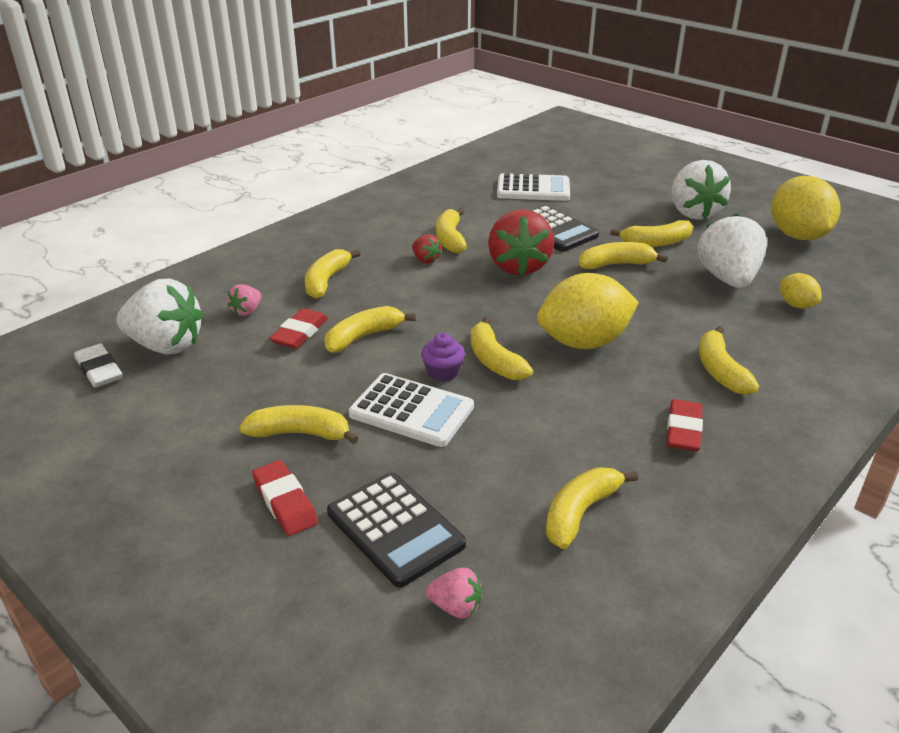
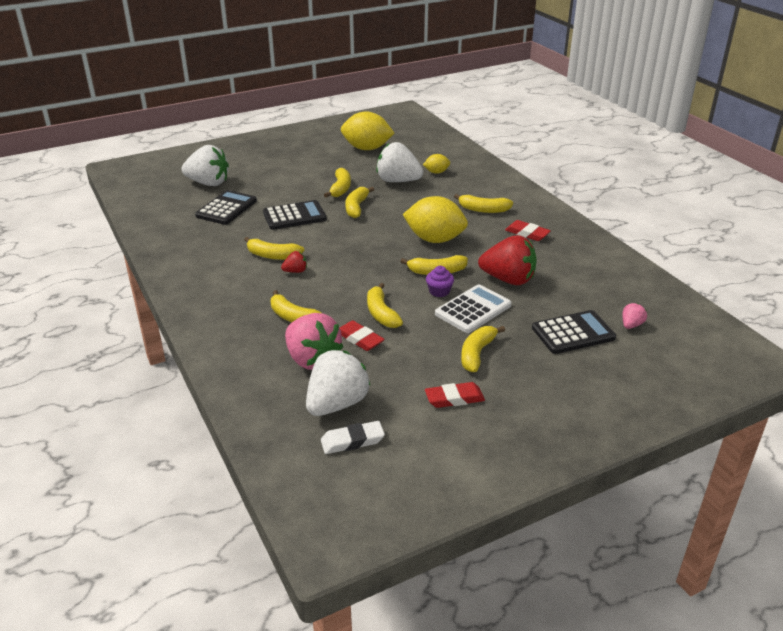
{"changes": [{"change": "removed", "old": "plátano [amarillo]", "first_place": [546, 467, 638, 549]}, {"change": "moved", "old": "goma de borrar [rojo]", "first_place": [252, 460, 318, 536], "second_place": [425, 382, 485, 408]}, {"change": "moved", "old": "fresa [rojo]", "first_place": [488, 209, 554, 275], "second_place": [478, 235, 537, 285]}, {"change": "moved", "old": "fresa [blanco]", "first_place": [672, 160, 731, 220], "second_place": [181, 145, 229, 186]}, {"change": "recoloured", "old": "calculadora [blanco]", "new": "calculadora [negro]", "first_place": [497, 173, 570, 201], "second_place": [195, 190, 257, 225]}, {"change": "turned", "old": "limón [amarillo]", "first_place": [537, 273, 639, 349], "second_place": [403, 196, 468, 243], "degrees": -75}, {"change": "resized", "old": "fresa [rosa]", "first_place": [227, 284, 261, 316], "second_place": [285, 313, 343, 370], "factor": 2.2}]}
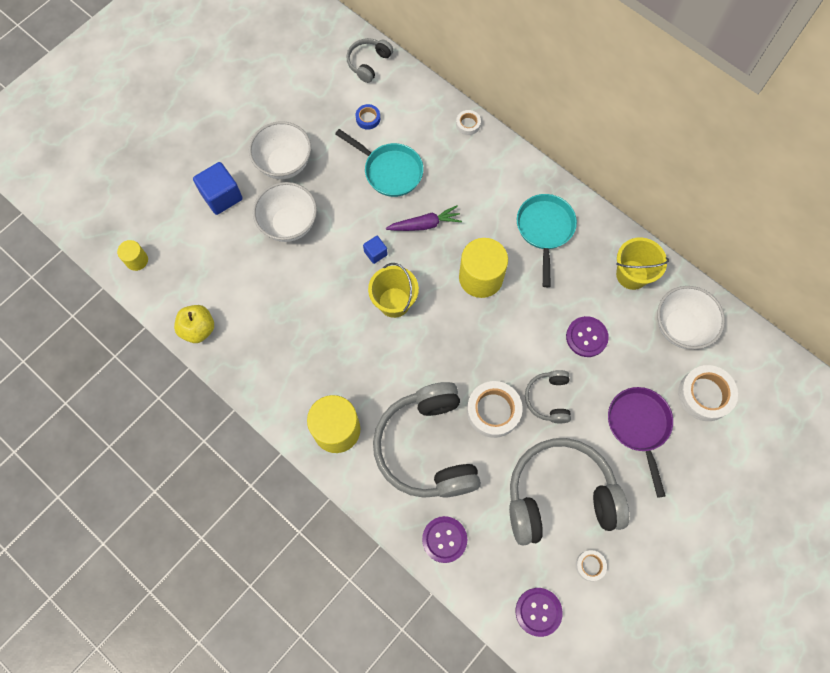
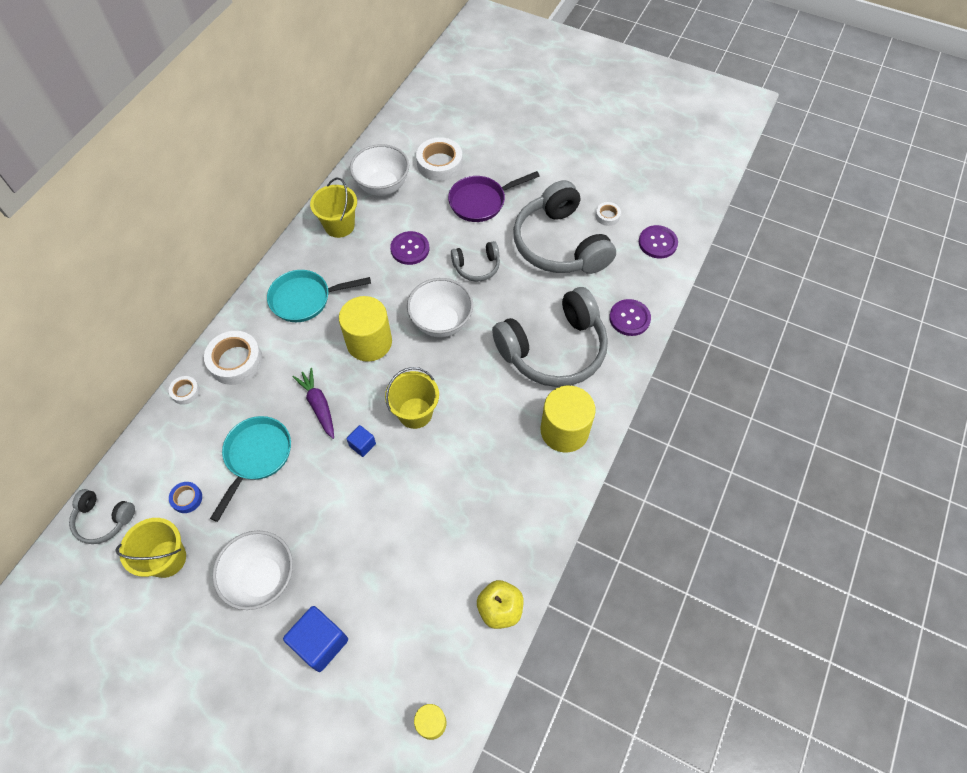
{"changes": [{"change": "added", "new": "balde [amarillo]", "second_place": [116, 518, 186, 578]}, {"change": "moved", "old": "cuenco [blanco]", "first_place": [253, 182, 317, 242], "second_place": [407, 278, 473, 337]}, {"change": "moved", "old": "cinta adhesiva [blanco]", "first_place": [467, 381, 522, 438], "second_place": [204, 331, 263, 385]}]}
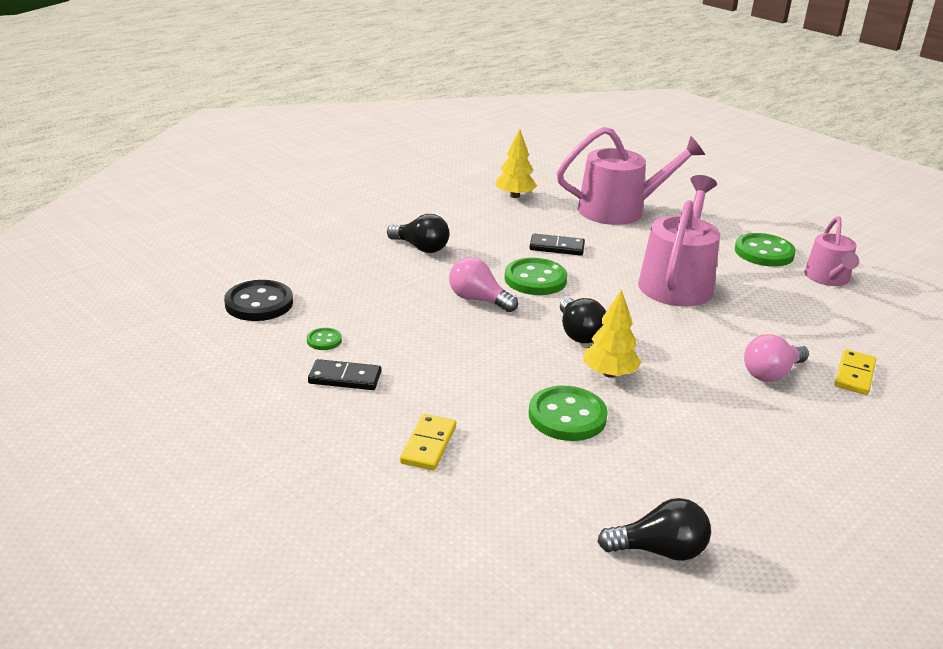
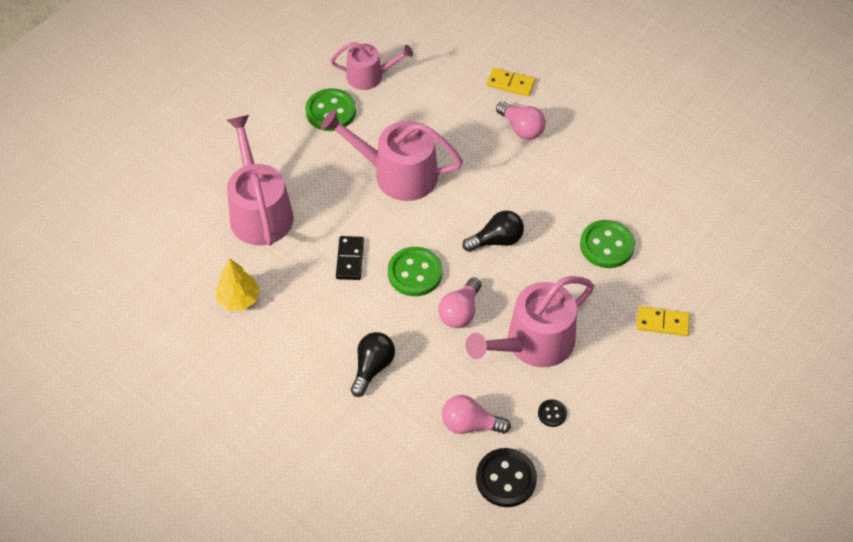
{"changes": [{"change": "removed", "old": "ficha de dominó [negro]", "first_place": [308, 359, 382, 390]}, {"change": "removed", "old": "árbol [amarillo]", "first_place": [584, 289, 641, 378]}, {"change": "removed", "old": "bombilla [negro]", "first_place": [597, 498, 711, 561]}, {"change": "added", "new": "bombilla [rosa]", "second_place": [442, 395, 511, 434]}, {"change": "added", "new": "regadera [rosa]", "second_place": [466, 276, 594, 367]}, {"change": "recoloured", "old": "botón [verde]", "new": "botón [negro]", "first_place": [307, 328, 342, 350], "second_place": [538, 399, 567, 427]}]}
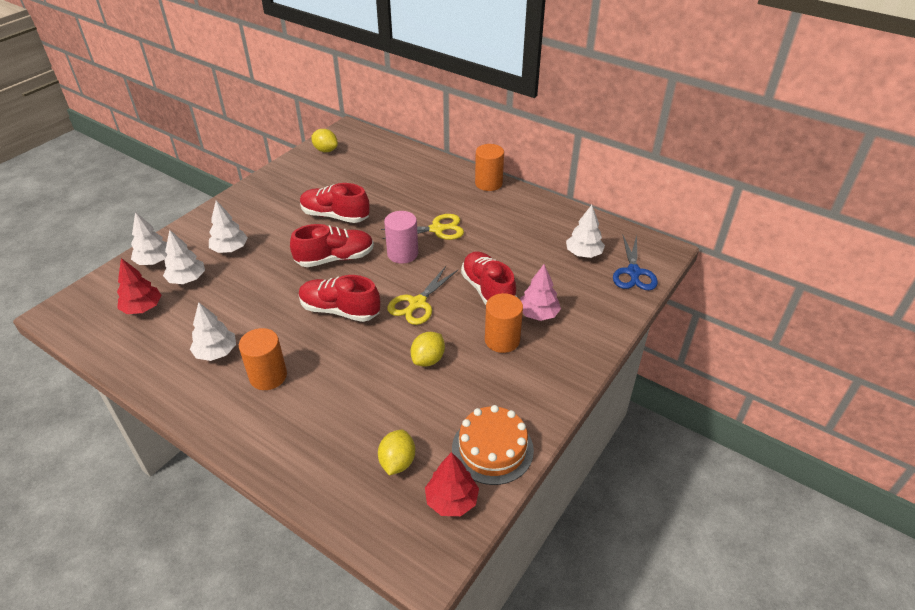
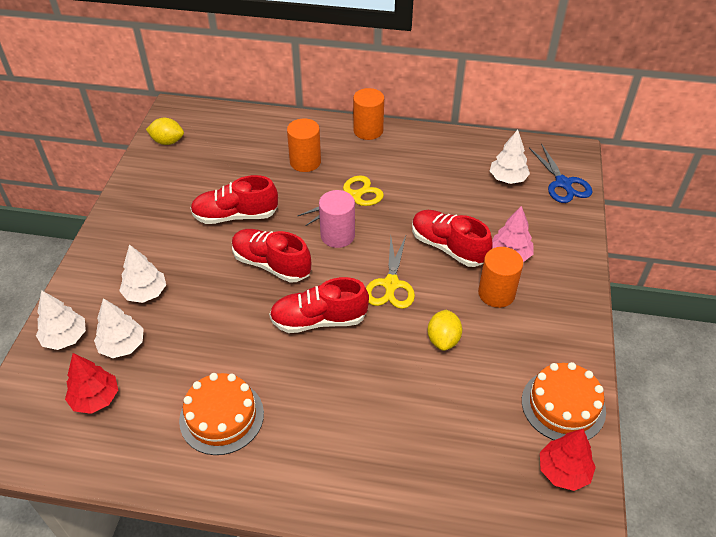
{"changes": [{"change": "removed", "old": "limón [amarillo]", "first_place": [378, 430, 415, 475]}, {"change": "moved", "old": "cilindro [naranja]", "first_place": [239, 328, 287, 390], "second_place": [287, 119, 321, 172]}, {"change": "replaced", "old": "árbol [blanco]", "new": "tarta [naranja]", "first_place": [190, 302, 236, 361], "second_place": [179, 373, 264, 455]}, {"change": "turned", "old": "zapato [rojo]", "first_place": [290, 224, 374, 267], "second_place": [232, 229, 311, 283], "degrees": -105}]}
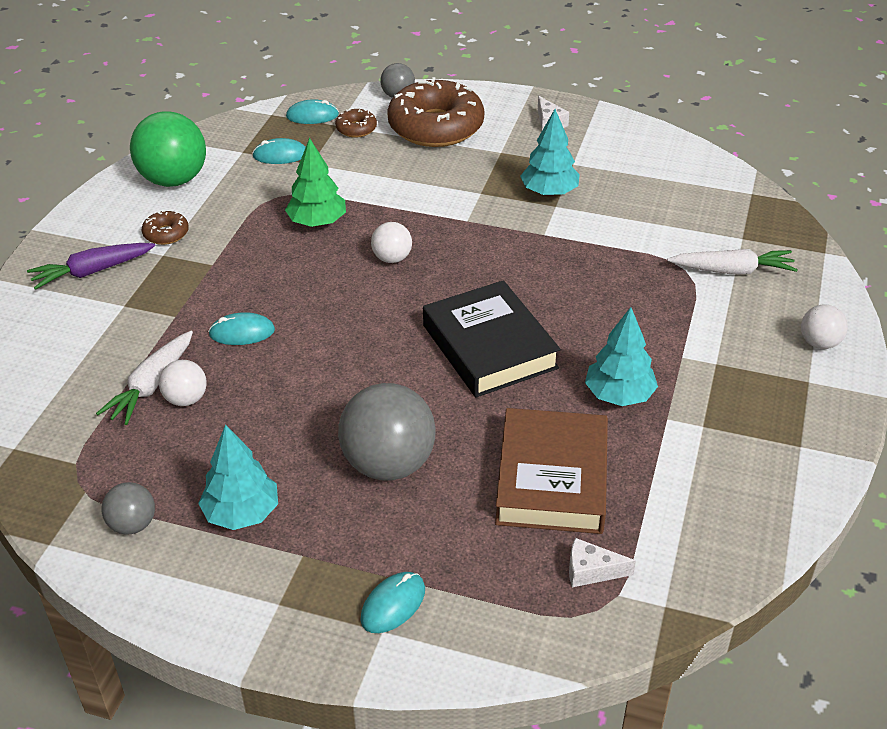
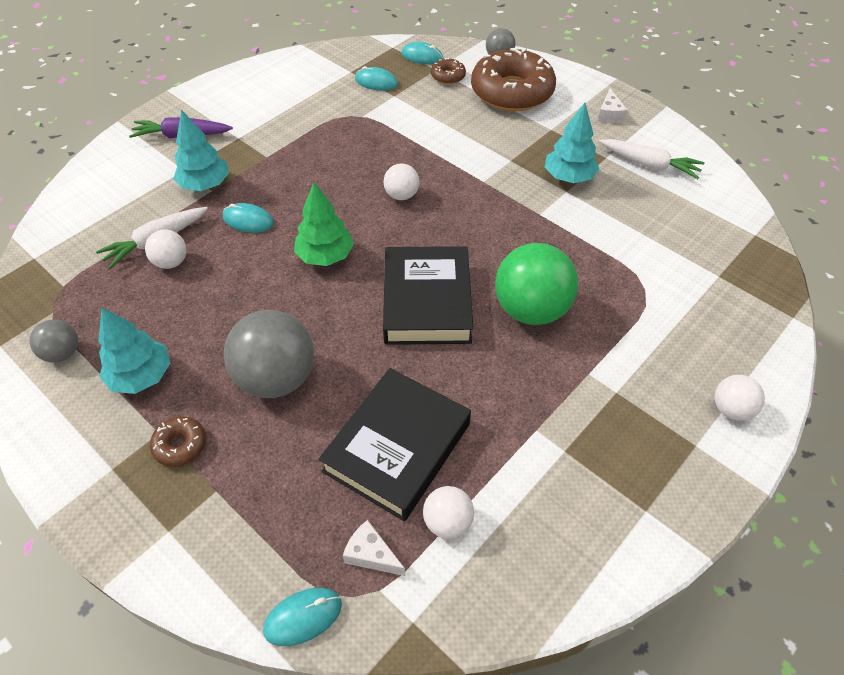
{"changes": [{"change": "added", "new": "pelota [blanco]", "second_place": [423, 486, 474, 539]}, {"change": "moved", "old": "pelota [verde]", "first_place": [130, 111, 206, 187], "second_place": [495, 243, 578, 325]}, {"change": "moved", "old": "rosquilla [marrón]", "first_place": [142, 210, 189, 245], "second_place": [150, 416, 206, 467]}, {"change": "moved", "old": "árbol [verde]", "first_place": [285, 138, 346, 227], "second_place": [294, 182, 354, 266]}, {"change": "moved", "old": "ratón [turquesa]", "first_place": [360, 572, 425, 633], "second_place": [263, 588, 342, 646]}, {"change": "moved", "old": "árbol [turquesa]", "first_place": [585, 307, 658, 406], "second_place": [173, 110, 229, 191]}, {"change": "moved", "old": "zanahoria [blanco]", "first_place": [667, 249, 798, 274], "second_place": [599, 139, 705, 179]}, {"change": "recoloured", "old": "libro [marrón]", "new": "libro [negro]", "first_place": [495, 408, 608, 534], "second_place": [318, 368, 471, 521]}]}
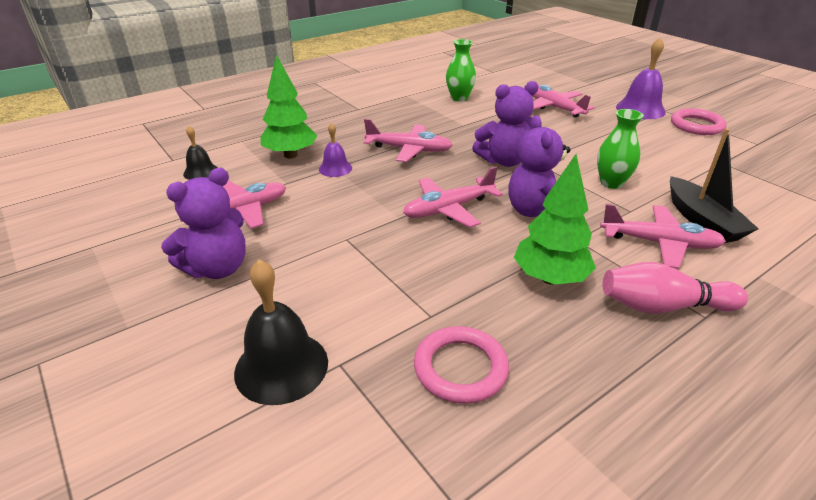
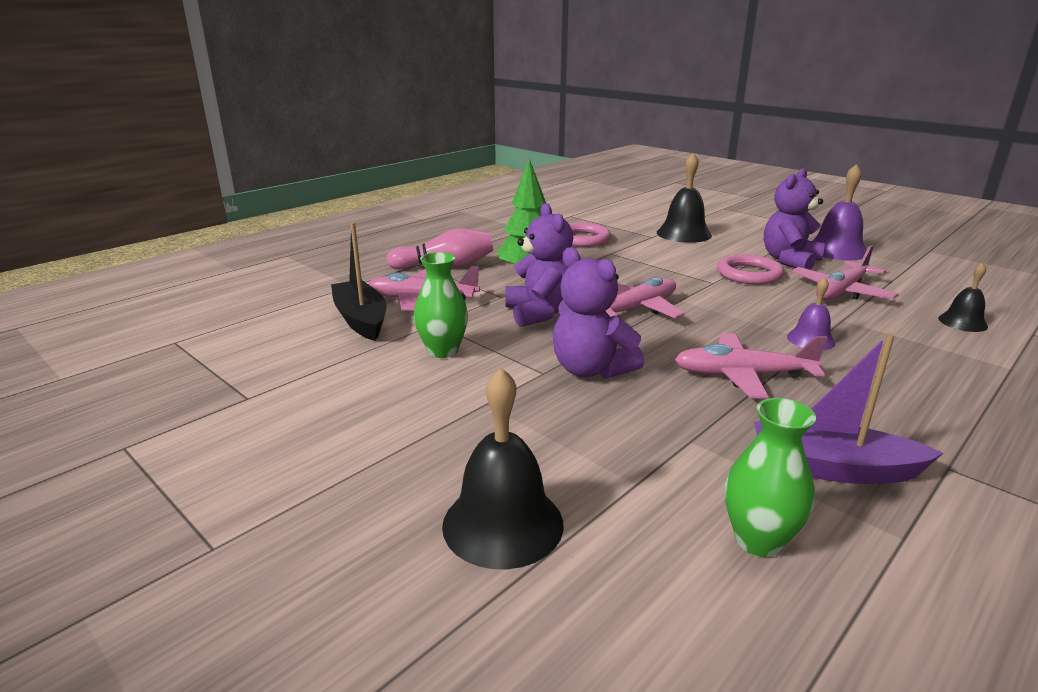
{"changes": [{"change": "removed", "old": "árbol [verde]", "first_place": [260, 55, 317, 158]}, {"change": "added", "new": "barco [morado]", "second_place": [754, 333, 943, 484]}, {"change": "moved", "old": "campana [morado]", "first_place": [616, 38, 666, 119], "second_place": [812, 164, 867, 260]}, {"change": "moved", "old": "anillo [rosa]", "first_place": [671, 108, 727, 135], "second_place": [717, 254, 784, 285]}, {"change": "replaced", "old": "avión [rosa]", "new": "campana [negro]", "first_place": [533, 85, 595, 118], "second_place": [442, 367, 564, 569]}, {"change": "turned", "old": "osito [morado]", "first_place": [472, 81, 539, 167], "second_place": [553, 247, 644, 379], "degrees": -105}]}
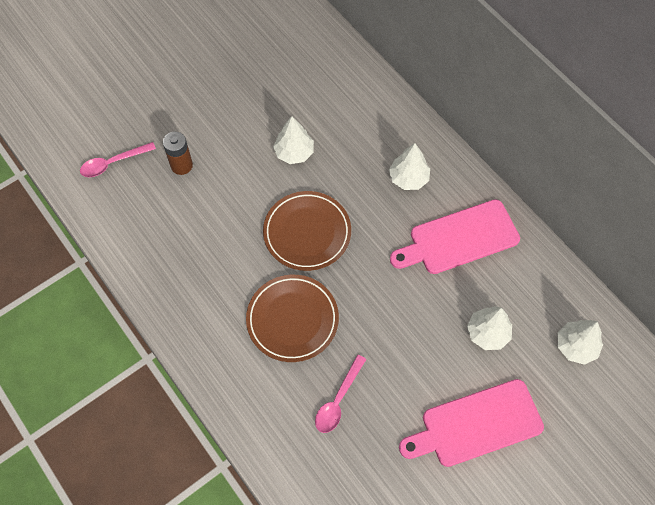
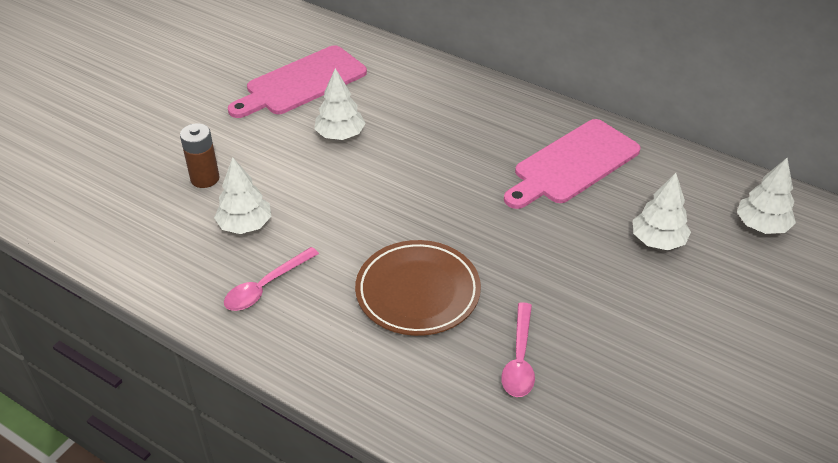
{"changes": [{"change": "removed", "old": "plato [marrón]", "first_place": [263, 191, 351, 271]}, {"change": "moved", "old": "cuchara [rosa]", "first_place": [80, 142, 156, 177], "second_place": [224, 247, 319, 311]}, {"change": "moved", "old": "árbol [blanco]", "first_place": [389, 143, 430, 190], "second_place": [214, 157, 271, 234]}, {"change": "moved", "old": "tabla de cortar [rosa]", "first_place": [399, 379, 544, 467], "second_place": [228, 45, 367, 118]}]}
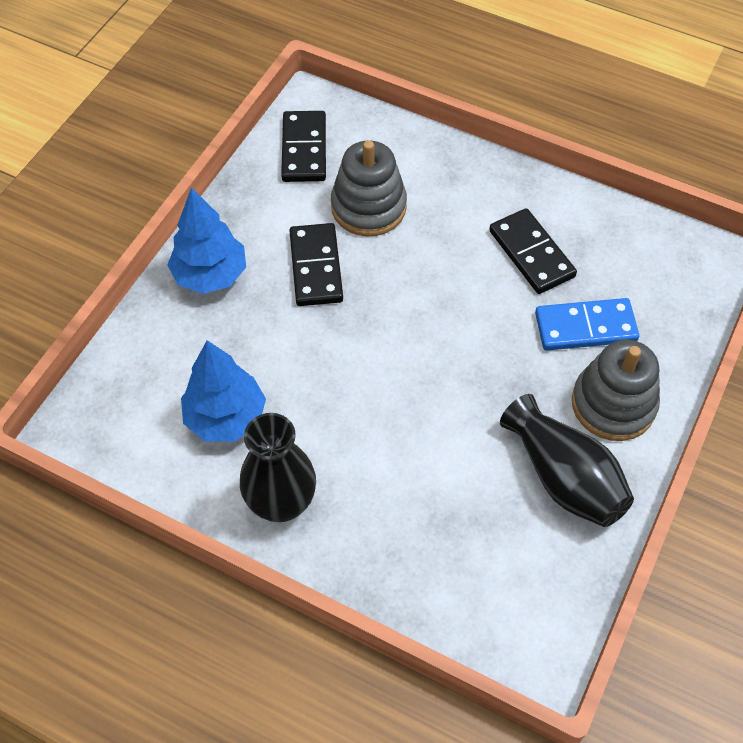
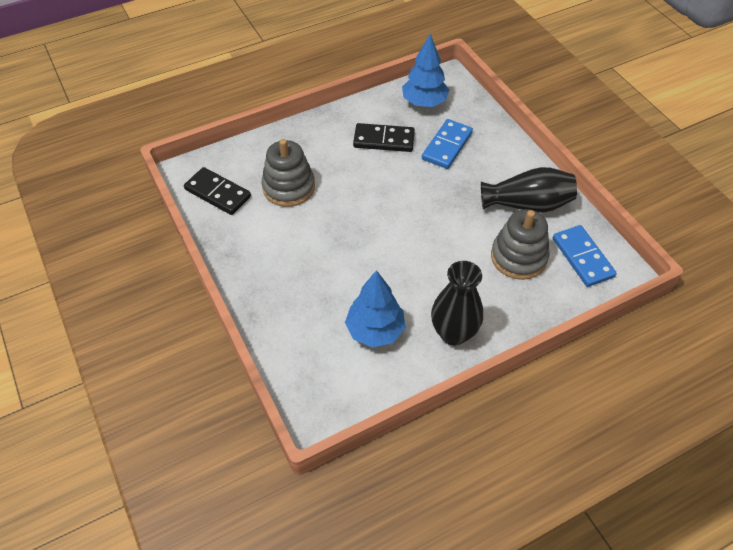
{"changes": [{"change": "removed", "old": "ficha de dominó [negro]", "first_place": [289, 223, 343, 306]}, {"change": "added", "new": "ficha de dominó [azul]", "second_place": [553, 225, 617, 287]}, {"change": "moved", "old": "árbol [azul]", "first_place": [167, 187, 246, 294], "second_place": [402, 34, 449, 107]}, {"change": "moved", "old": "juguete apilable [gris]", "first_place": [572, 340, 660, 441], "second_place": [491, 209, 550, 280]}]}
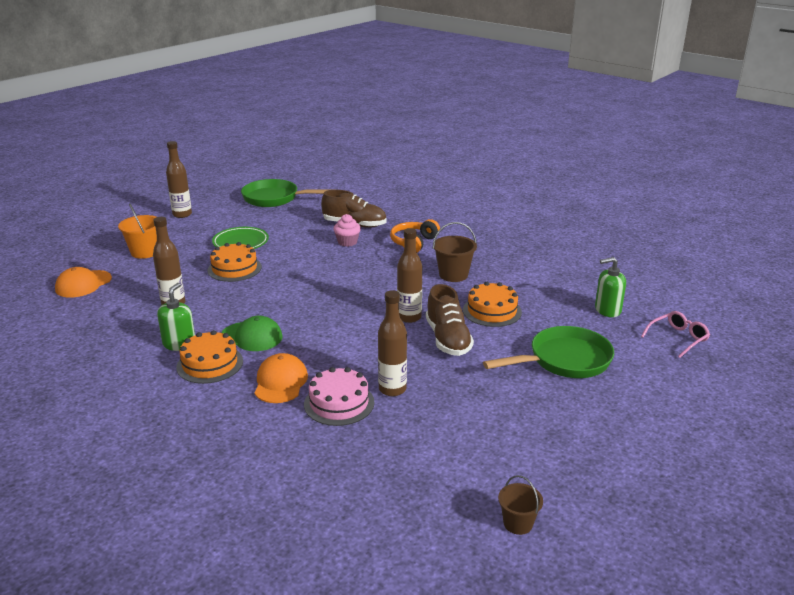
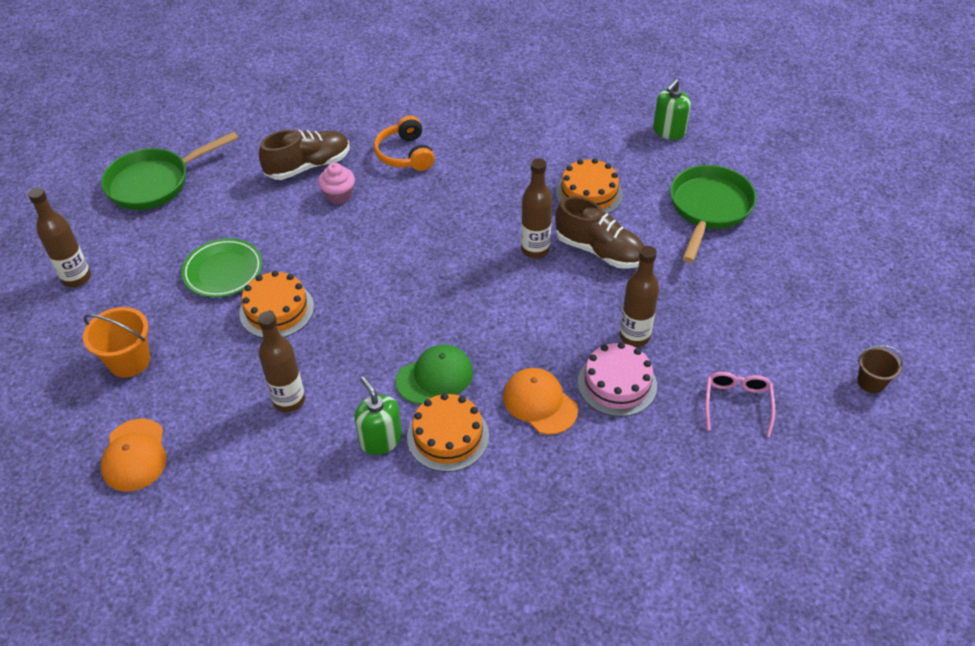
{"changes": [{"change": "removed", "old": "balde [marrón]", "first_place": [433, 222, 477, 282]}, {"change": "moved", "old": "gafas [rosa]", "first_place": [641, 311, 710, 358], "second_place": [705, 372, 775, 437]}]}
